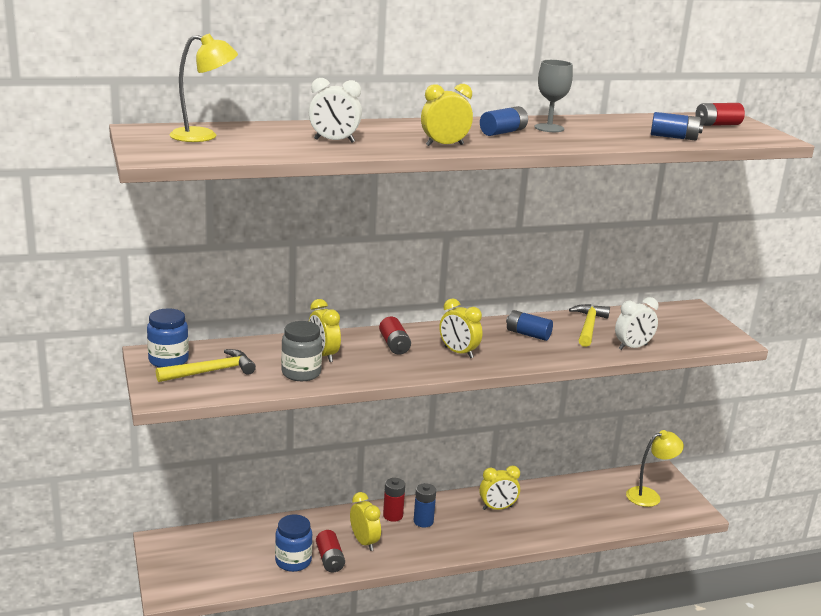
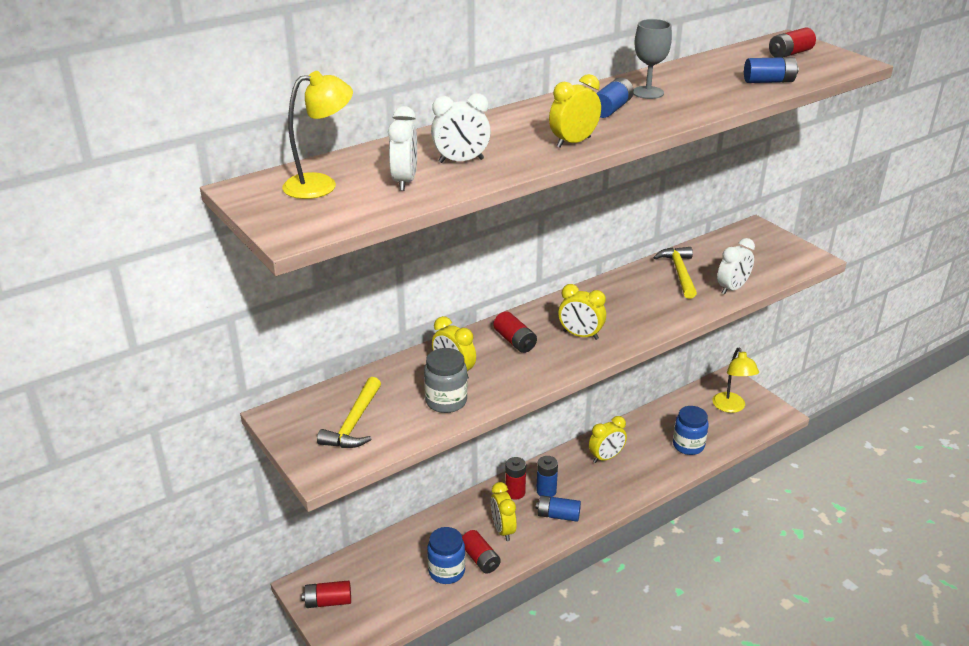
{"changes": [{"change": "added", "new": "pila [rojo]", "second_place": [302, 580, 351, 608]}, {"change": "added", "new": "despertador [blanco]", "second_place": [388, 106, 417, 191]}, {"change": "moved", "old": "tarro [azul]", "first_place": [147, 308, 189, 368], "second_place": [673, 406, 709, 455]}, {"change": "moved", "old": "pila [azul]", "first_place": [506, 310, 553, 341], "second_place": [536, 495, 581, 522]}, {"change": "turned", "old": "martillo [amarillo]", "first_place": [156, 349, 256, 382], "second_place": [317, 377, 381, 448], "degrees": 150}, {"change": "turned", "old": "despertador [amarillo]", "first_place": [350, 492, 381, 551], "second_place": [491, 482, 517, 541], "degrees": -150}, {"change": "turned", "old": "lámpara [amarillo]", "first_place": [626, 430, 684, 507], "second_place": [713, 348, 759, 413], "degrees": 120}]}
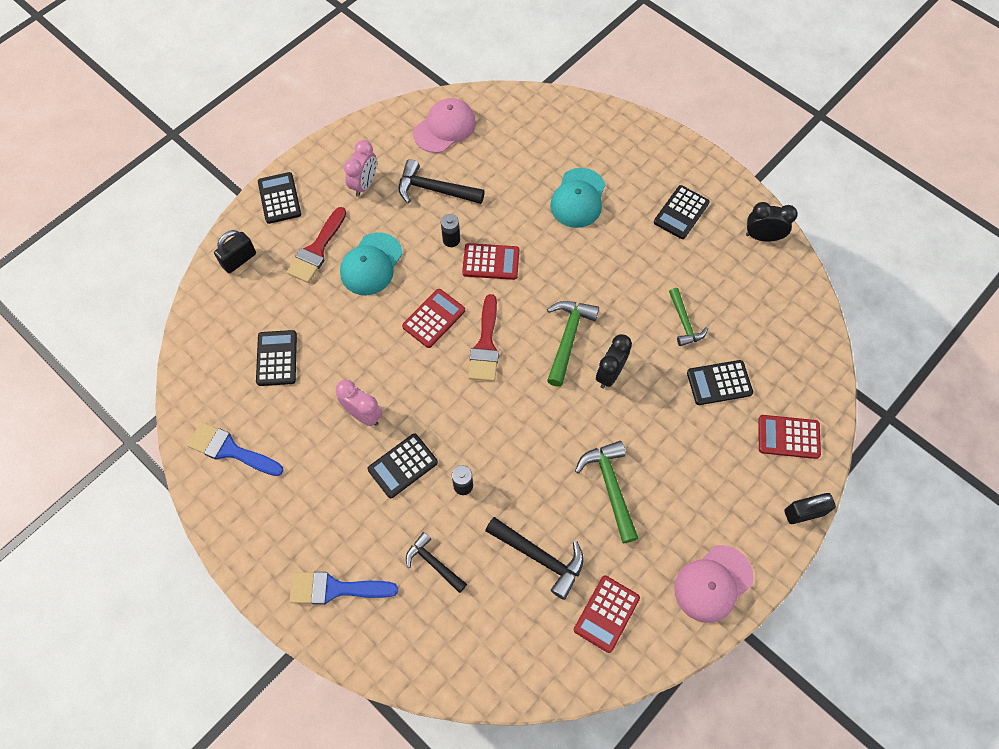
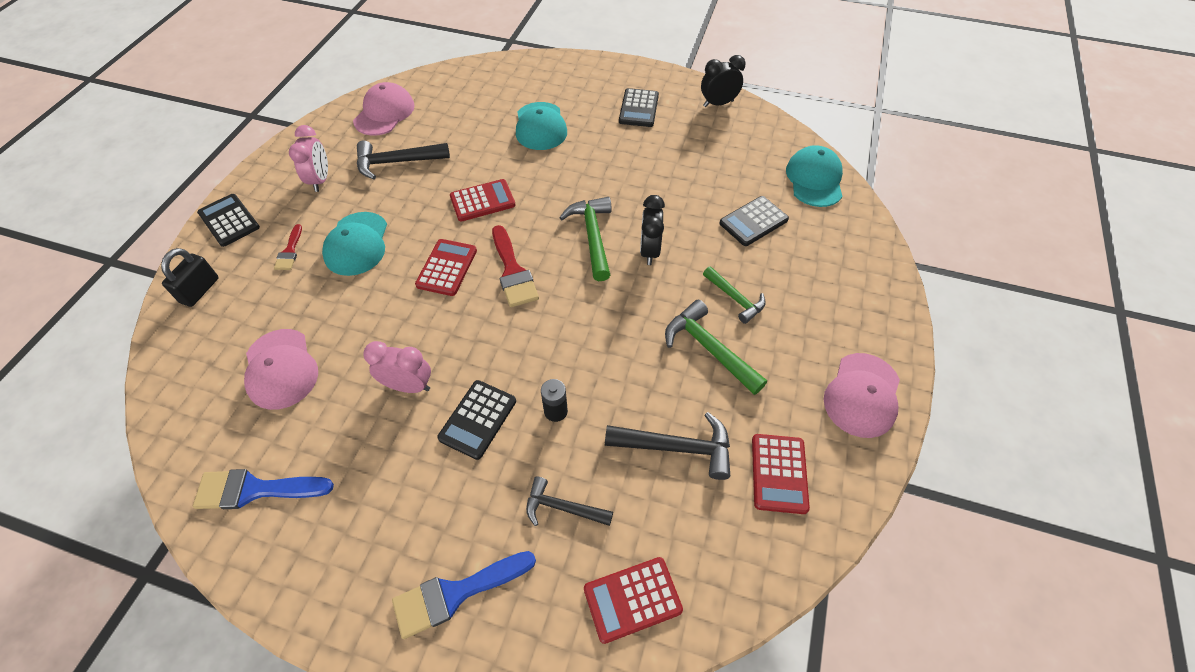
{"changes": [{"change": "removed", "old": "pila [negro]", "first_place": [441, 214, 460, 247]}, {"change": "removed", "old": "candado [negro]", "first_place": [784, 493, 836, 524]}, {"change": "added", "new": "gorra [turquesa]", "second_place": [786, 145, 843, 207]}, {"change": "moved", "old": "martillo [verde]", "first_place": [669, 288, 708, 346], "second_place": [703, 266, 766, 324]}, {"change": "moved", "old": "calculadora [rojo]", "first_place": [758, 415, 821, 459], "second_place": [584, 557, 683, 644]}, {"change": "replaced", "old": "calculadora [negro]", "new": "gorra [rosa]", "first_place": [256, 330, 297, 386], "second_place": [244, 329, 318, 410]}, {"change": "resized", "old": "pincel [rojo]", "first_place": [287, 207, 346, 283], "second_place": [274, 224, 302, 270], "factor": 0.58}]}
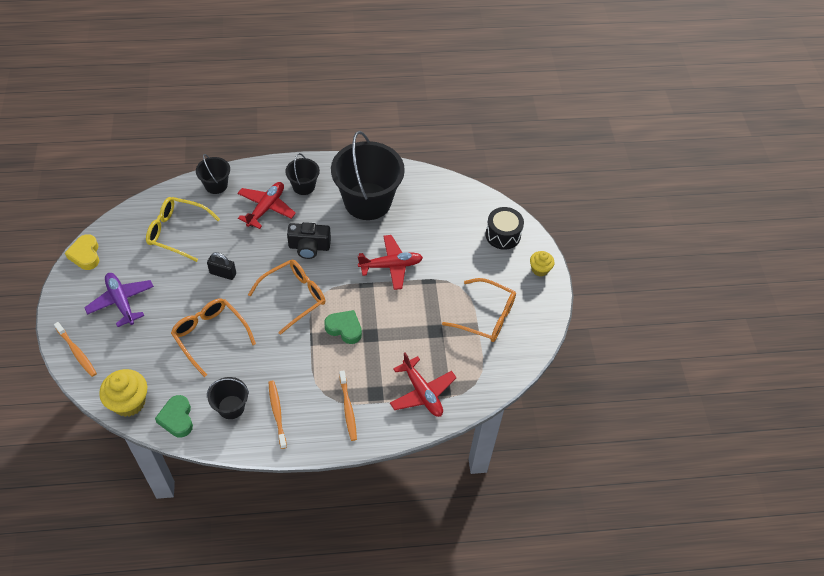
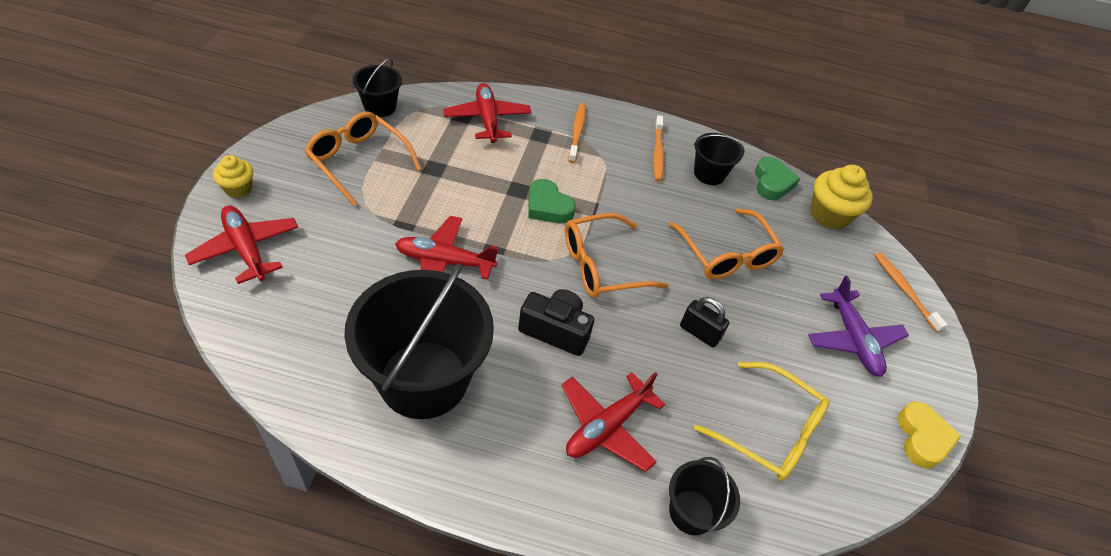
{"changes": [{"change": "moved", "old": "balde [negro]", "first_place": [285, 153, 320, 195], "second_place": [352, 58, 402, 117]}, {"change": "replaced", "old": "tambor [negro]", "new": "avión [rojo]", "first_place": [485, 207, 524, 250], "second_place": [185, 205, 298, 284]}]}
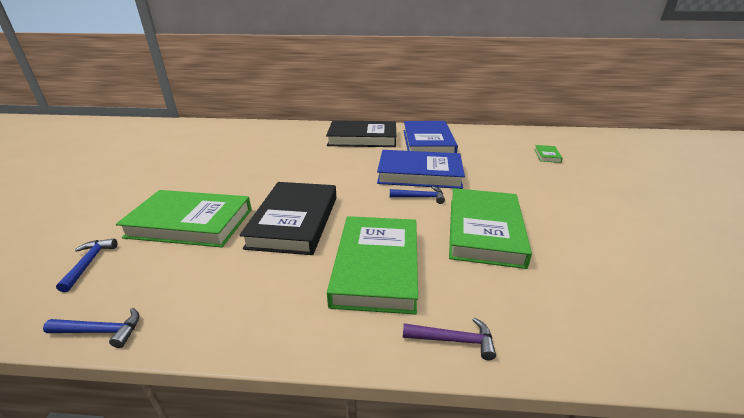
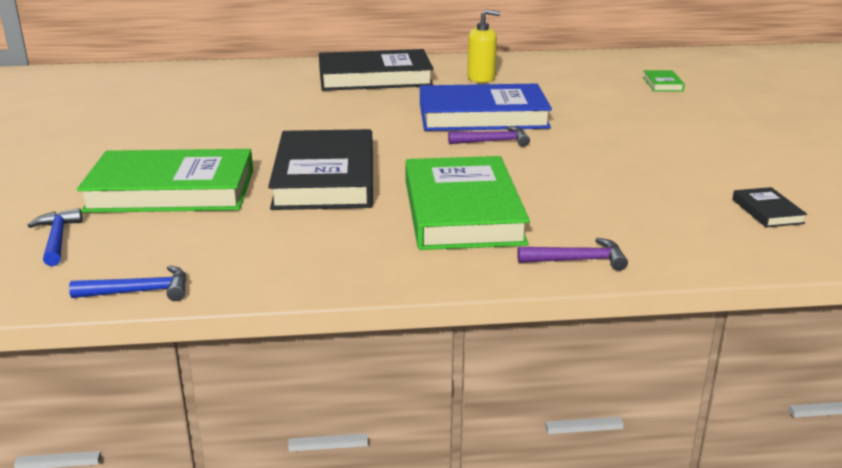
{"changes": [{"change": "removed", "old": "libro [verde]", "first_place": [449, 188, 532, 269]}, {"change": "added", "new": "libro [negro]", "second_place": [733, 187, 807, 227]}, {"change": "replaced", "old": "libro [azul]", "new": "dispensador de jabón [amarillo]", "first_place": [403, 121, 458, 153], "second_place": [467, 9, 500, 83]}, {"change": "recoloured", "old": "martillo [azul]", "new": "martillo [morado]", "first_place": [390, 186, 445, 204], "second_place": [448, 126, 530, 147]}]}
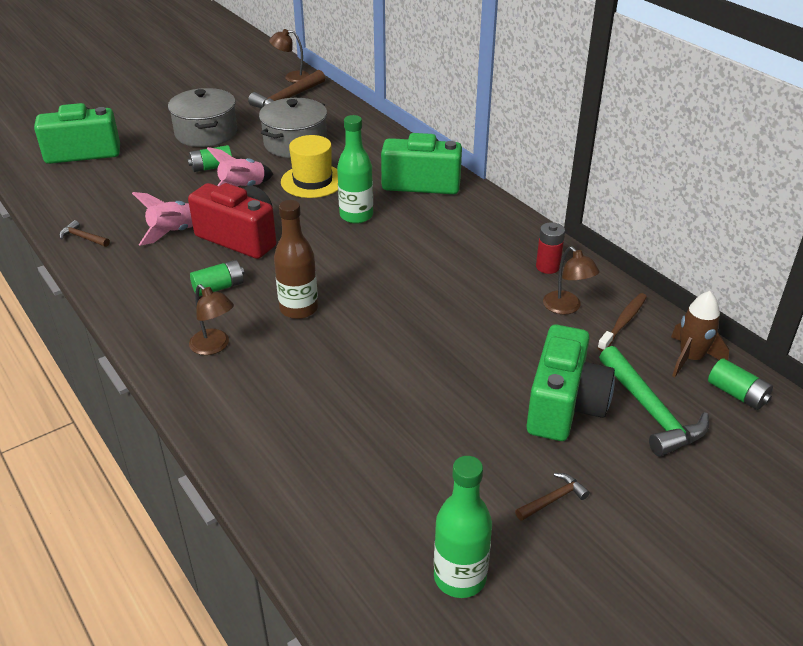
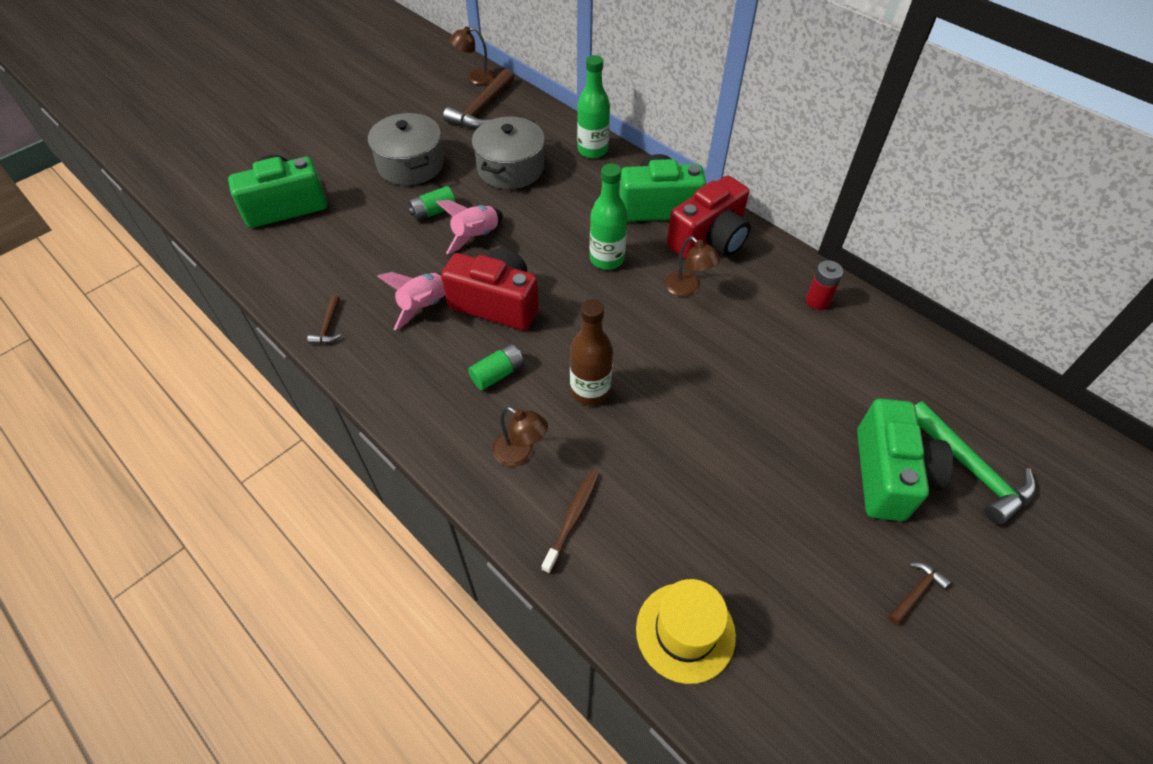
{"changes": [{"change": "removed", "old": "cohete [marrón]", "first_place": [671, 291, 729, 377]}, {"change": "removed", "old": "pila [verde]", "first_place": [708, 358, 773, 410]}, {"change": "added", "new": "cámara [rojo]", "second_place": [667, 175, 751, 260]}, {"change": "moved", "old": "sombrero [amarillo]", "first_place": [281, 135, 338, 198], "second_place": [636, 579, 736, 684]}, {"change": "moved", "old": "botella [verde]", "first_place": [434, 456, 492, 598], "second_place": [577, 55, 610, 158]}, {"change": "moved", "old": "lámpara [marrón]", "first_place": [543, 246, 599, 314], "second_place": [665, 236, 720, 297]}, {"change": "moved", "old": "cepillo de dientes [marrón]", "first_place": [597, 293, 647, 351], "second_place": [541, 471, 599, 574]}, {"change": "turned", "old": "martillo [marrón]", "first_place": [59, 220, 110, 247], "second_place": [307, 295, 341, 344], "degrees": -105}]}
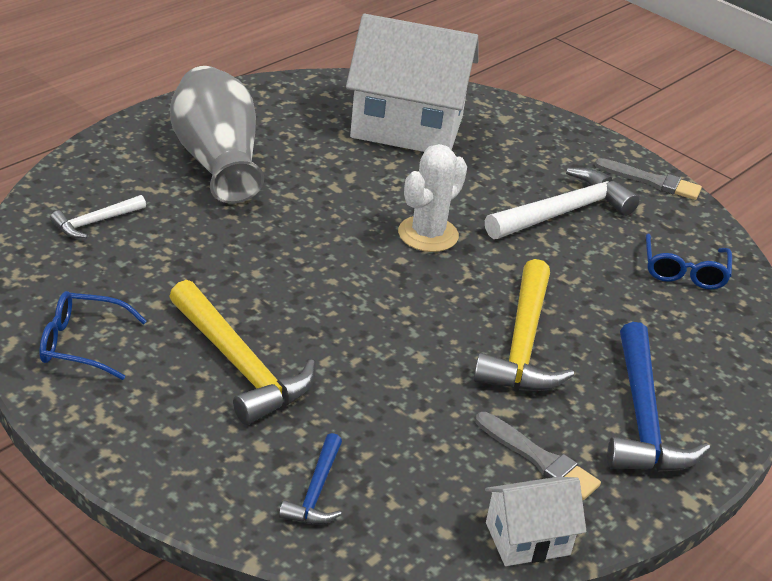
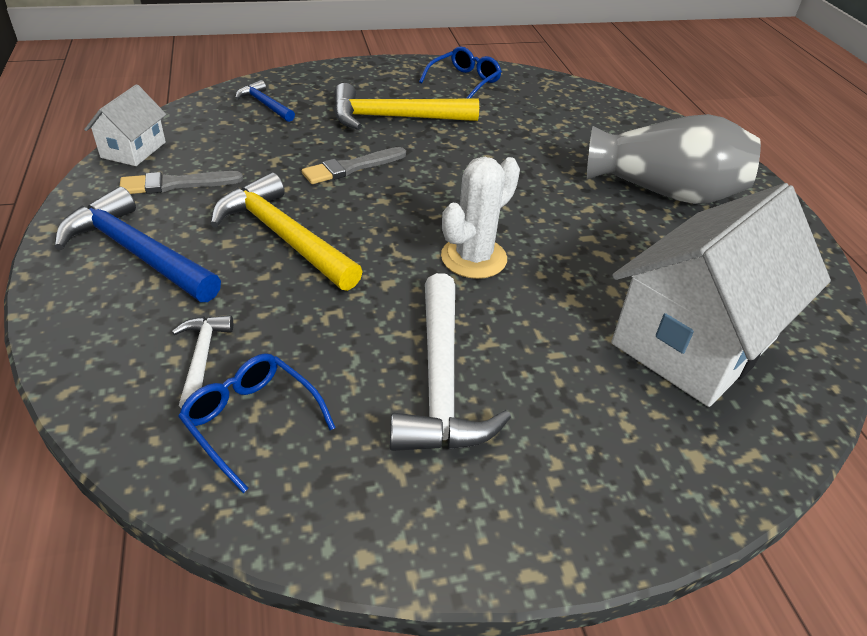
{"changes": [{"change": "moved", "old": "martillo [blanco]", "first_place": [50, 195, 146, 238], "second_place": [172, 315, 233, 408]}, {"change": "moved", "old": "pincel [gris]", "first_place": [595, 158, 702, 200], "second_place": [302, 147, 406, 184]}, {"change": "turned", "old": "cactus [blanco]", "first_place": [398, 144, 467, 252], "second_place": [441, 157, 520, 279], "degrees": 60}]}
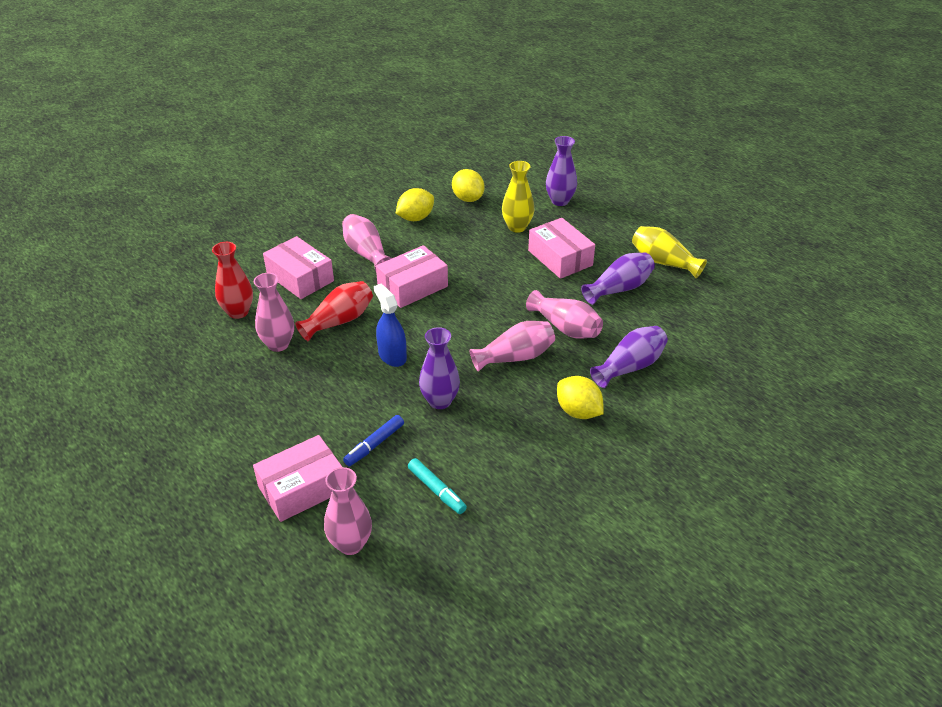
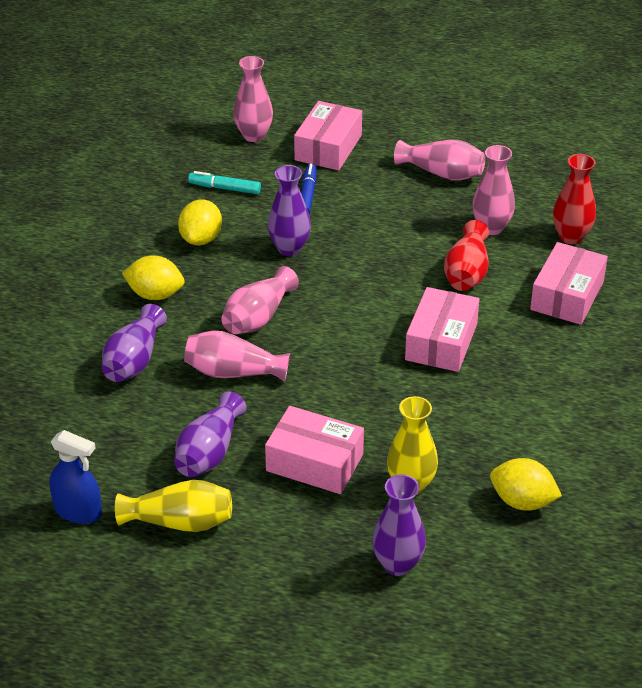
{"changes": [{"change": "moved", "old": "florero [rosa]", "first_place": [342, 214, 392, 271], "second_place": [394, 140, 485, 181]}, {"change": "moved", "old": "pulverizador [azul]", "first_place": [374, 284, 407, 367], "second_place": [49, 430, 102, 524]}, {"change": "moved", "old": "limón [amarillo]", "first_place": [396, 188, 434, 221], "second_place": [178, 199, 222, 245]}, {"change": "turned", "old": "caja [rosa]", "first_place": [263, 236, 334, 299], "second_place": [530, 242, 608, 325], "degrees": -75}]}
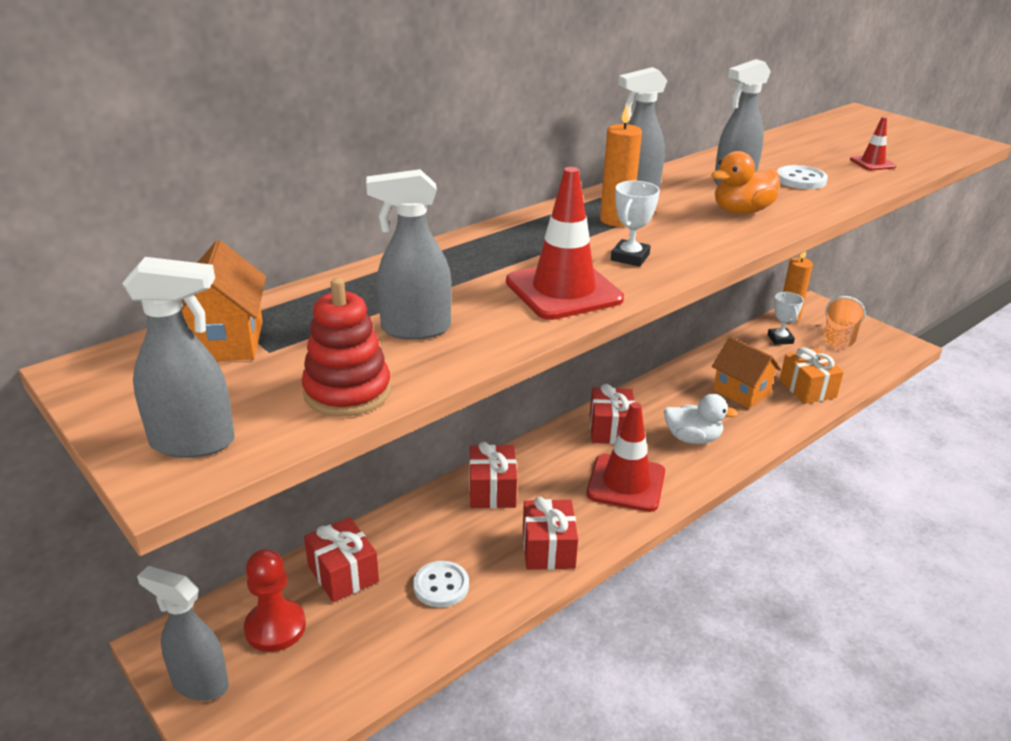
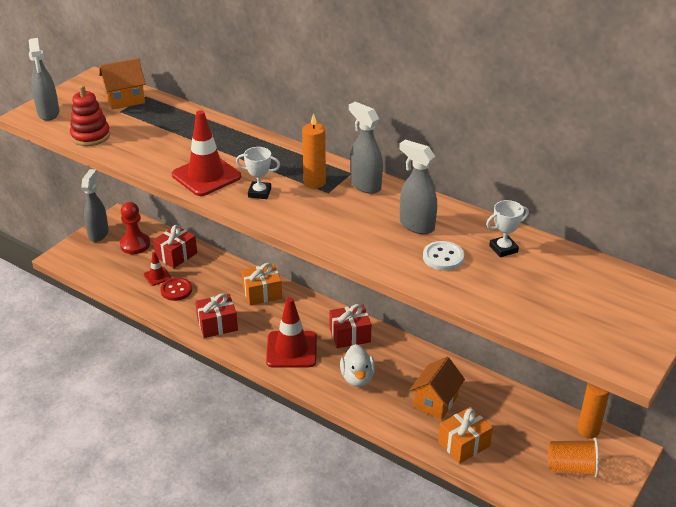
{"changes": [{"change": "removed", "old": "pulverizador [gris]", "first_place": [366, 169, 452, 340]}, {"change": "removed", "old": "pato [naranja]", "first_place": [711, 151, 780, 214]}, {"change": "moved", "old": "trofeo [blanco]", "first_place": [767, 292, 804, 345], "second_place": [486, 200, 529, 257]}, {"change": "moved", "old": "cono de tráfico [rojo]", "first_place": [850, 117, 896, 170], "second_place": [144, 252, 171, 286]}, {"change": "recoloured", "old": "botón [blanco]", "new": "botón [rojo]", "first_place": [413, 561, 469, 608], "second_place": [160, 277, 192, 301]}, {"change": "recoloured", "old": "regalo [rojo]", "new": "regalo [naranja]", "first_place": [469, 442, 517, 508], "second_place": [242, 263, 282, 305]}]}
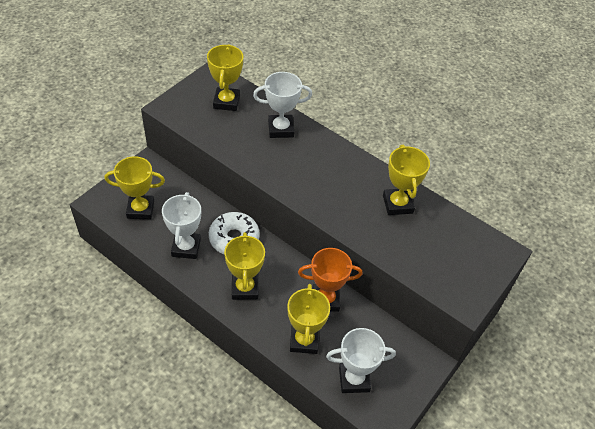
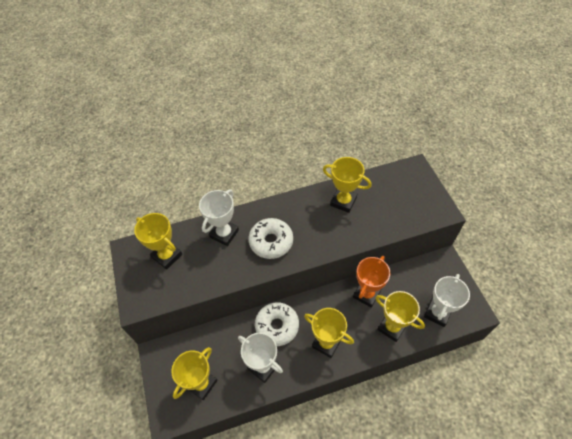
{"changes": [{"change": "added", "new": "rosquilla [blanco]", "second_place": [249, 218, 293, 259]}]}
